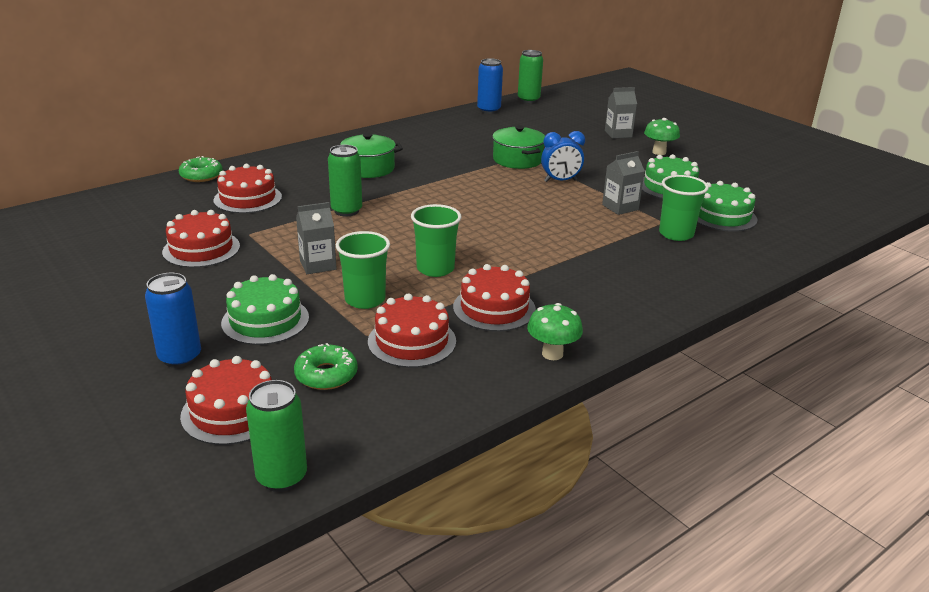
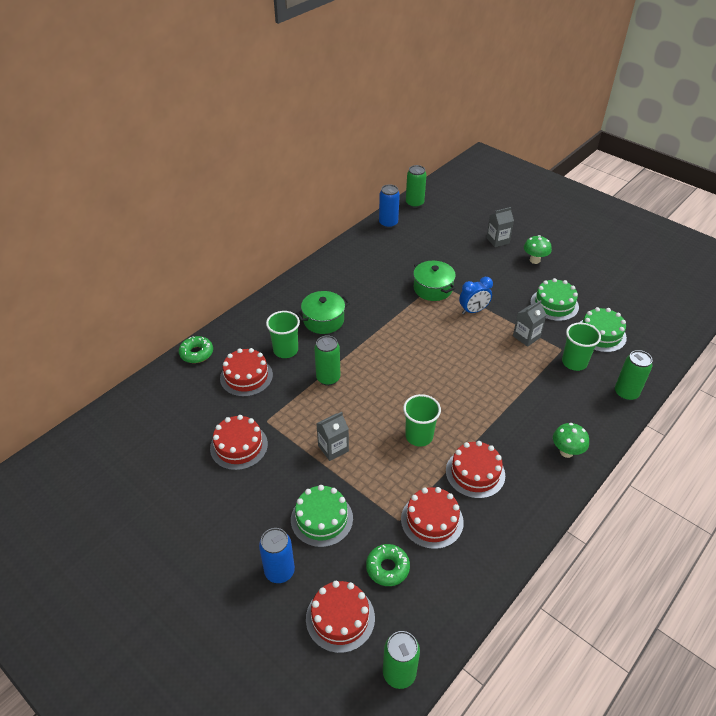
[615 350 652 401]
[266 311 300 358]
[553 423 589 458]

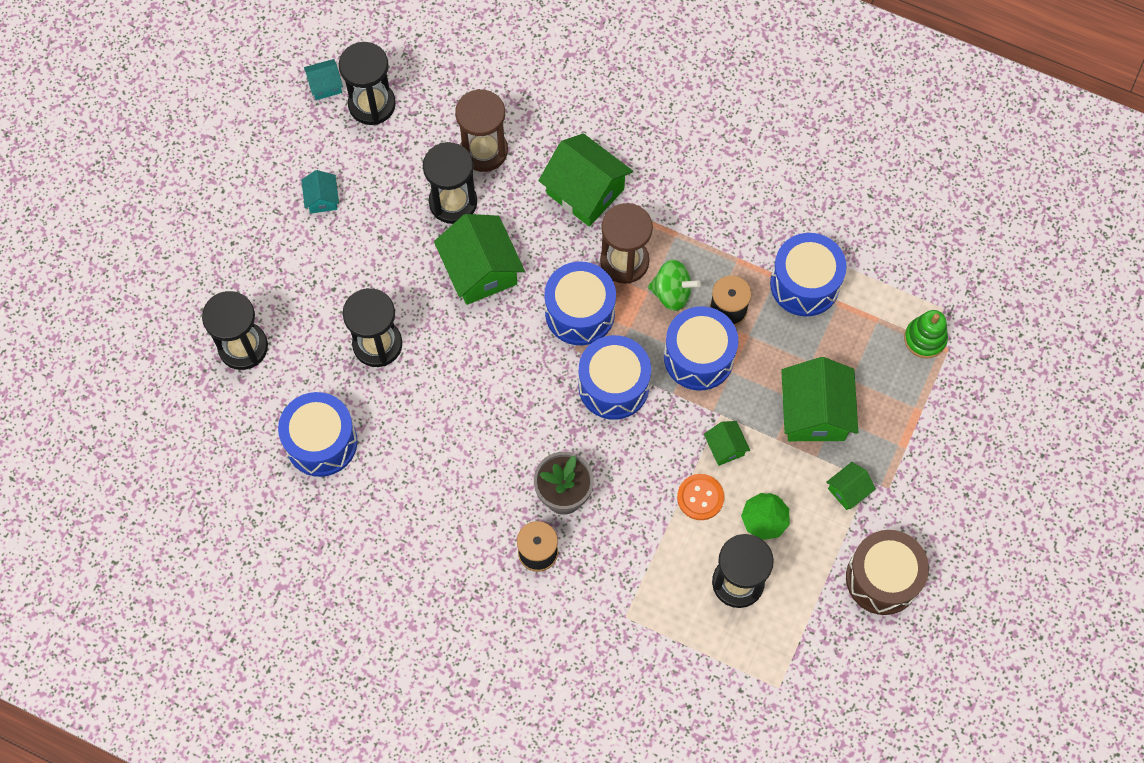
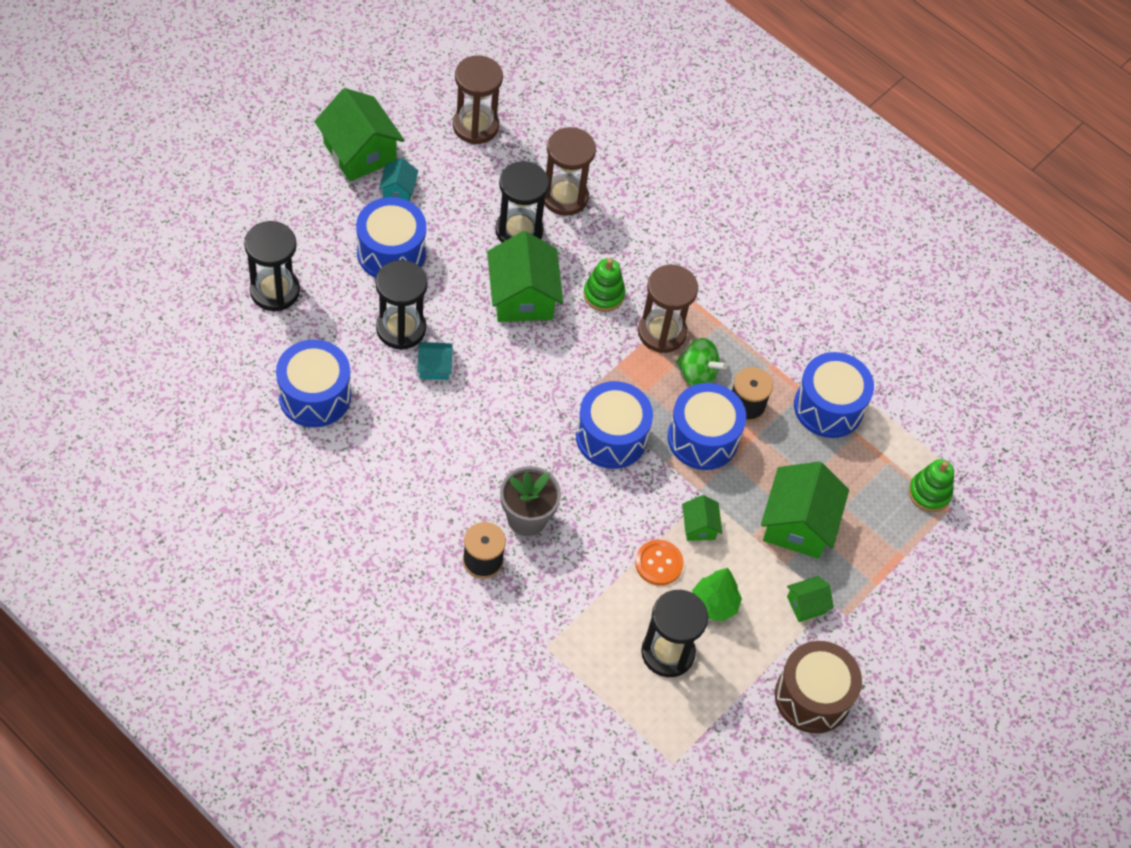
[583 258 625 312]
[418 342 453 380]
[314 88 404 181]
[356 197 426 278]
[453 56 503 144]

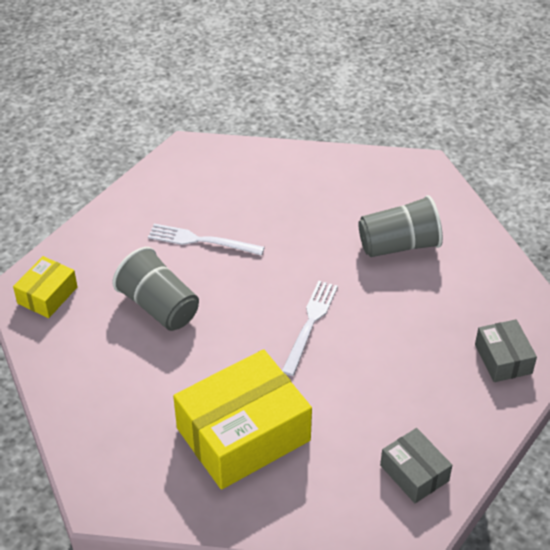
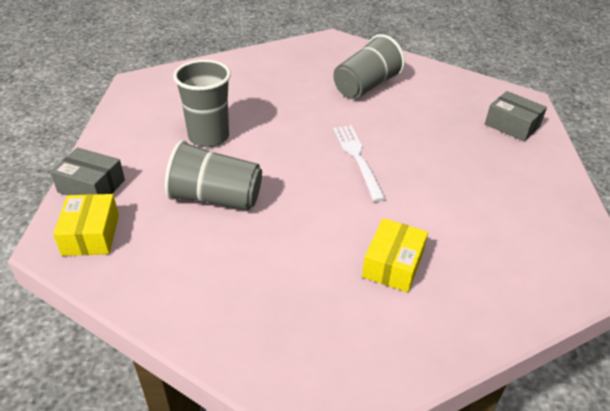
[50 147 125 195]
[173 60 231 147]
[362 218 428 292]

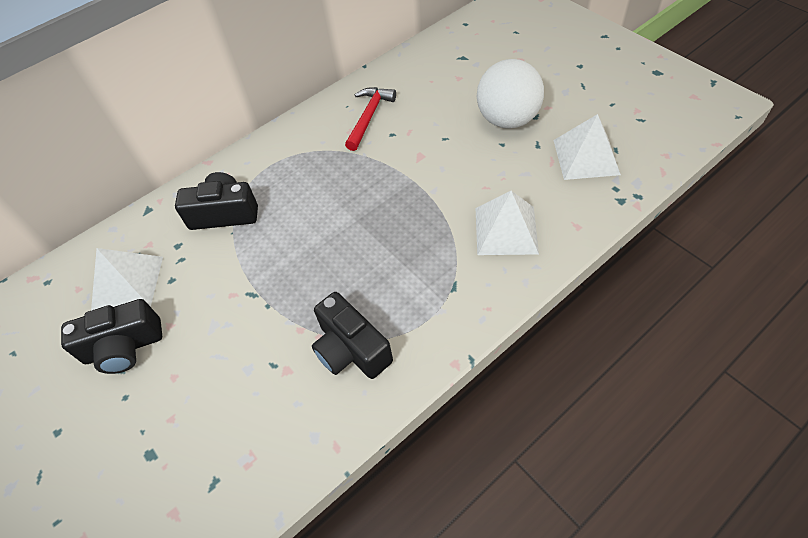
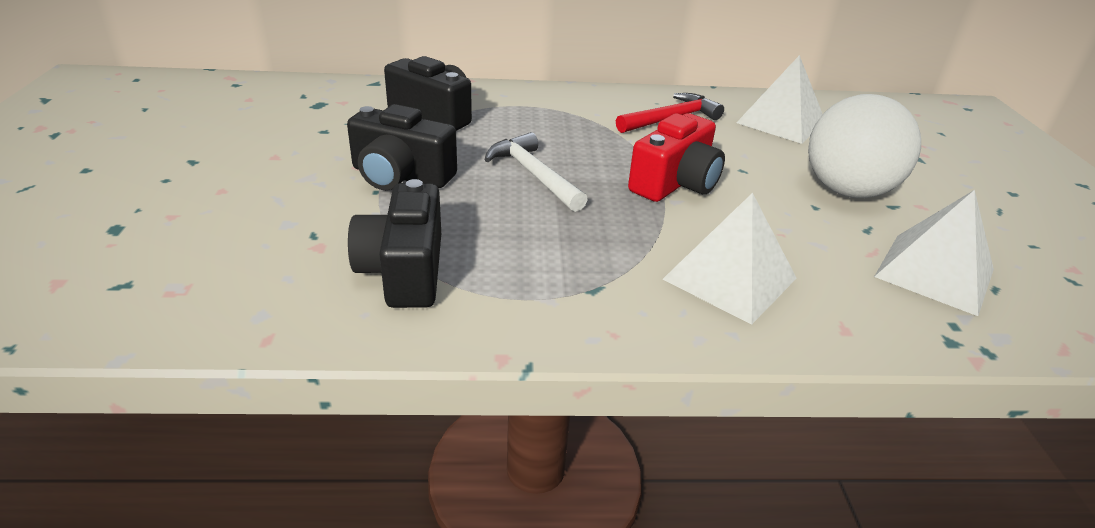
[484 132 588 212]
[628 113 725 202]
[347 104 457 190]
[736 55 822 144]

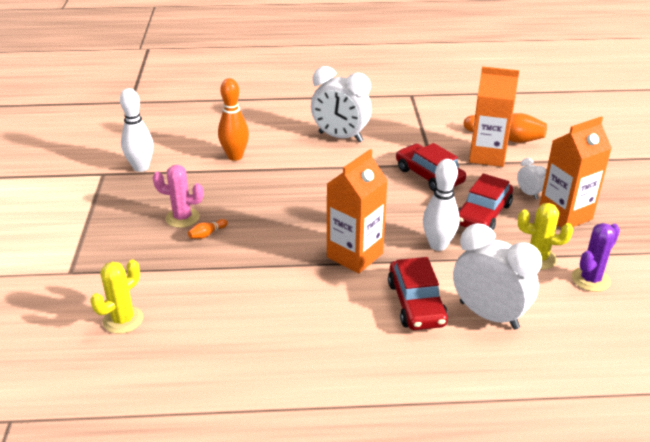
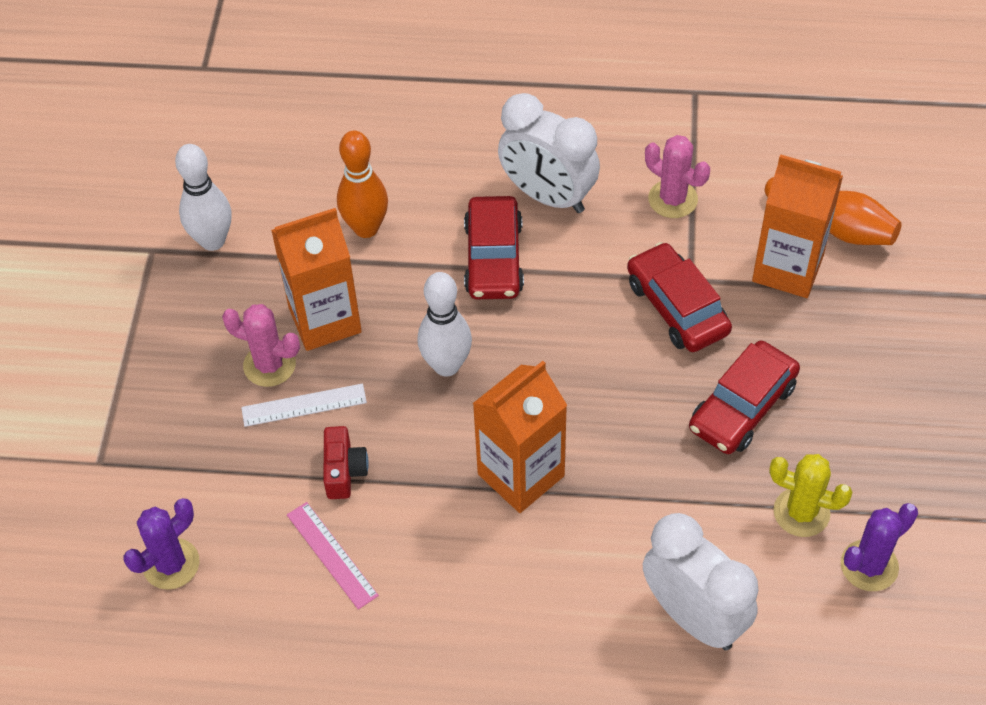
[517 158 546 199] (first image)
[287 502 379 610]
[324 426 369 499]
[645 135 710 218]
[464 196 524 299]
[418 272 472 377]
[271 208 362 351]
[241 384 367 427]
[123 498 199 590]

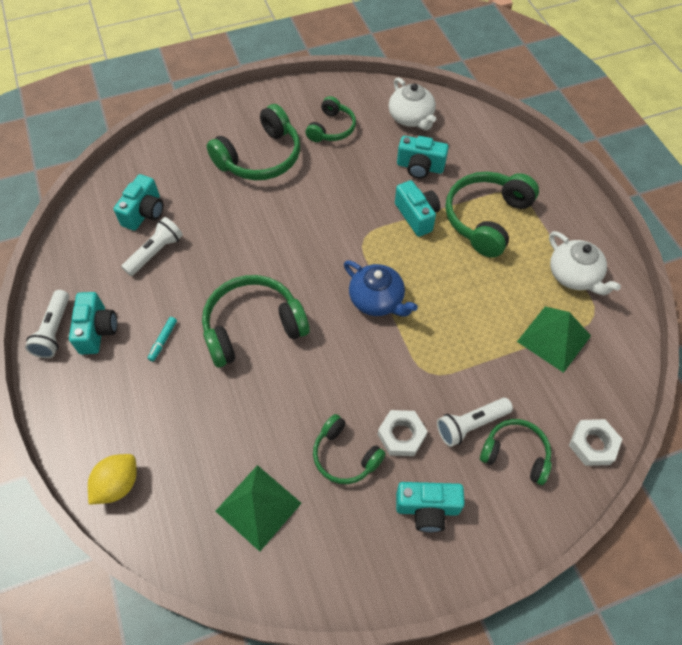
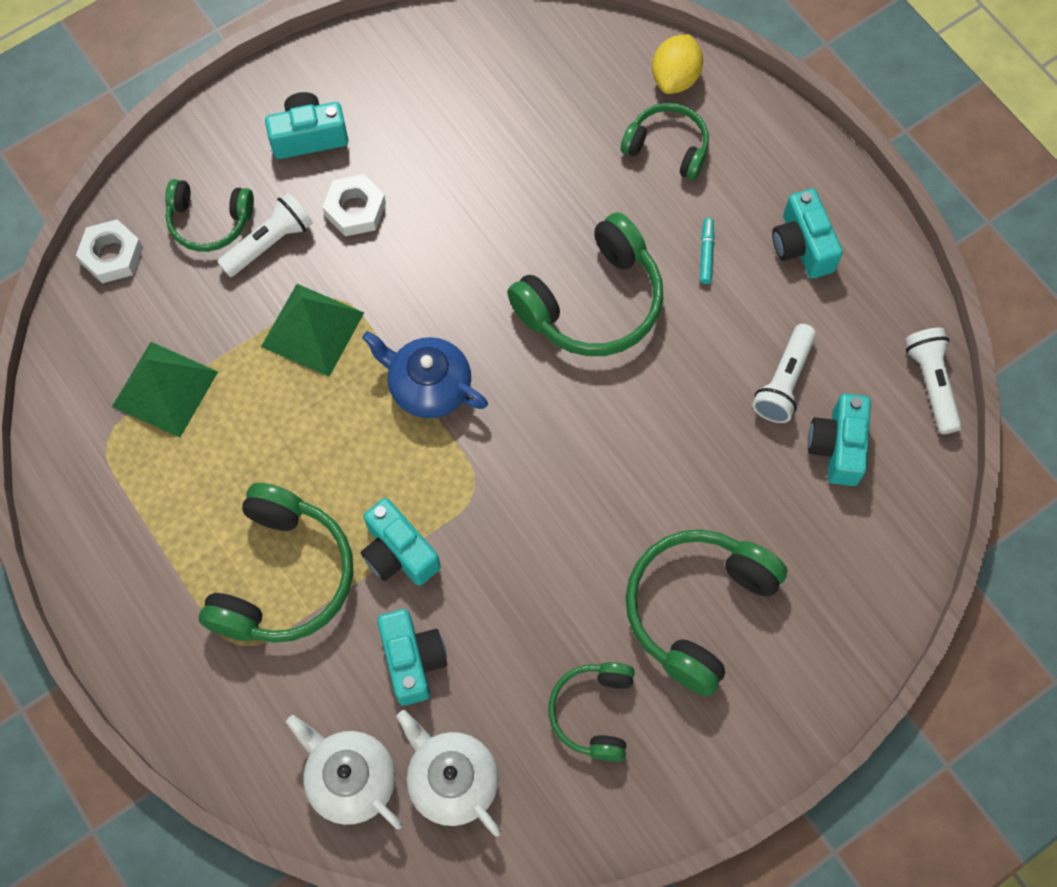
[905 328 962 434]
[261 284 364 377]
[621 103 709 180]
[286 715 402 829]
[377 609 447 706]

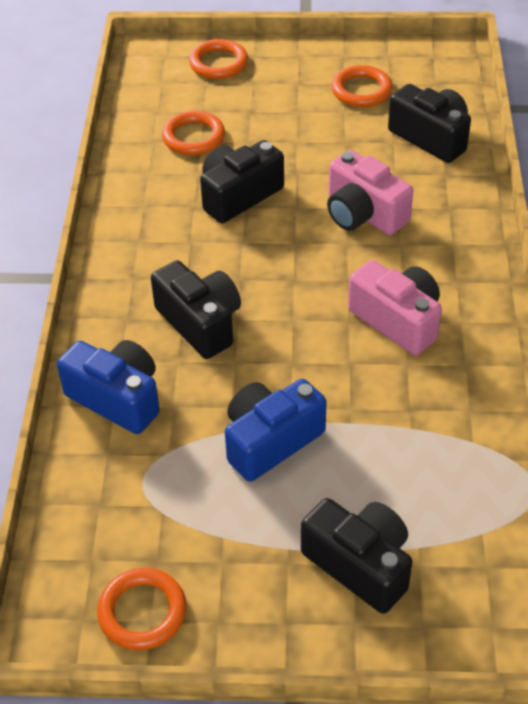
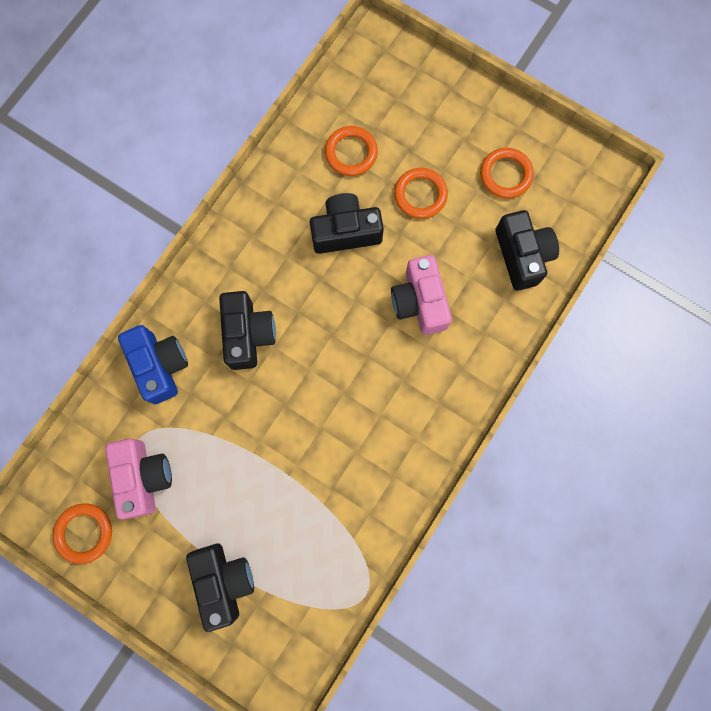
[225 379 327 482] (first image)
[394 168 448 219]
[105 439 172 519]

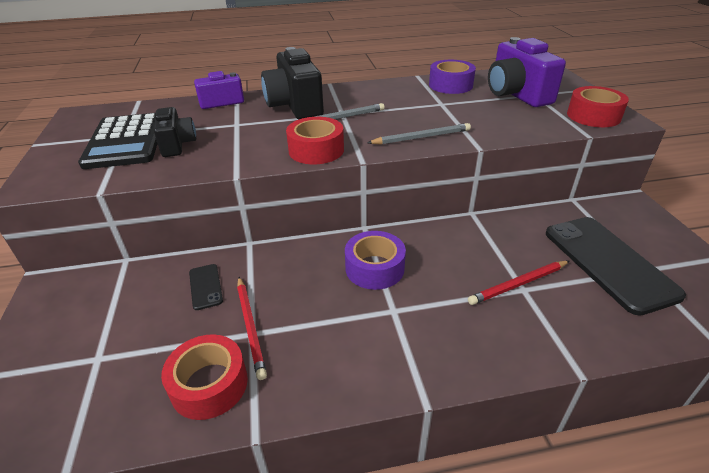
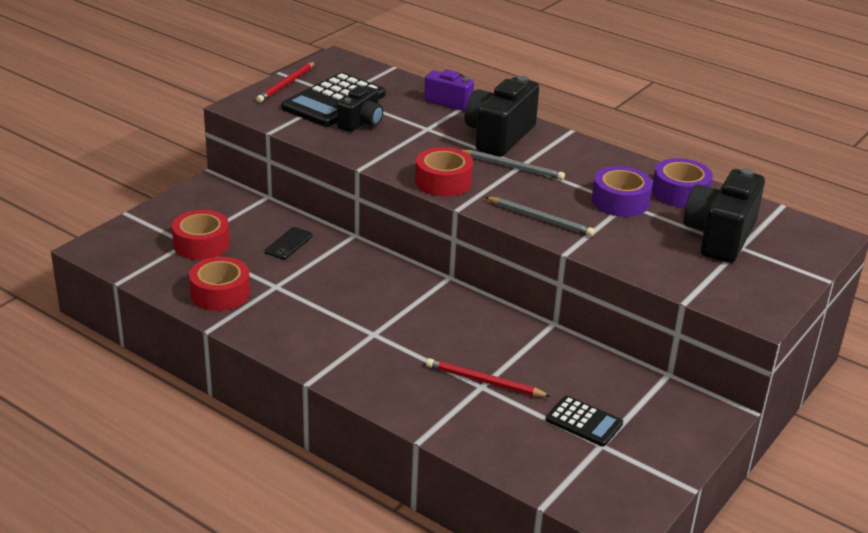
[256 62 315 102]
[592 166 653 217]
[172 210 230 260]
[546 396 623 446]
[683 168 765 263]

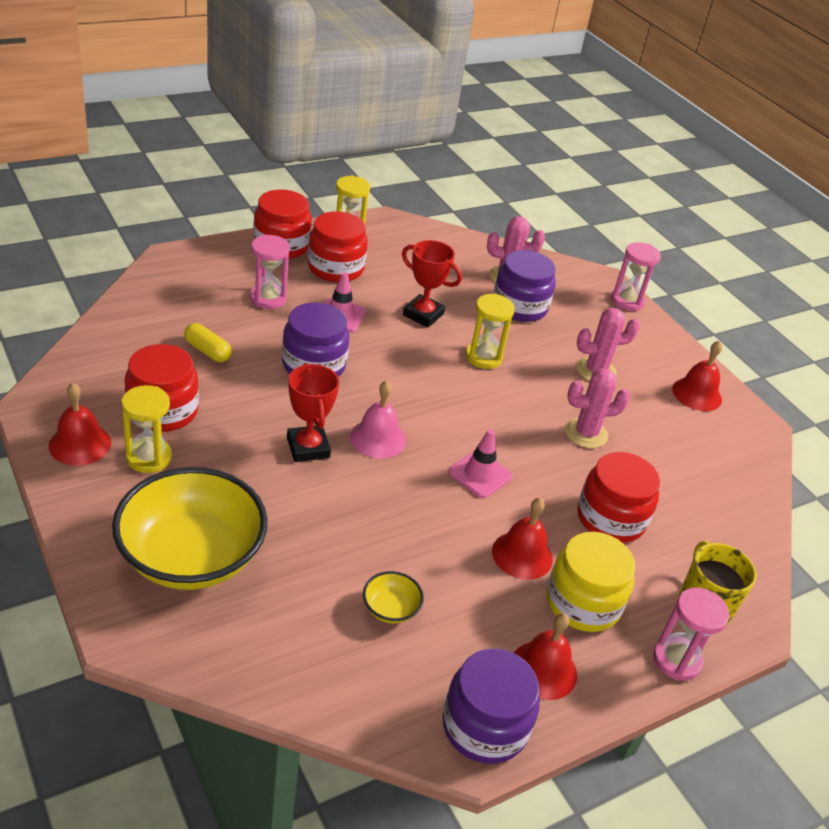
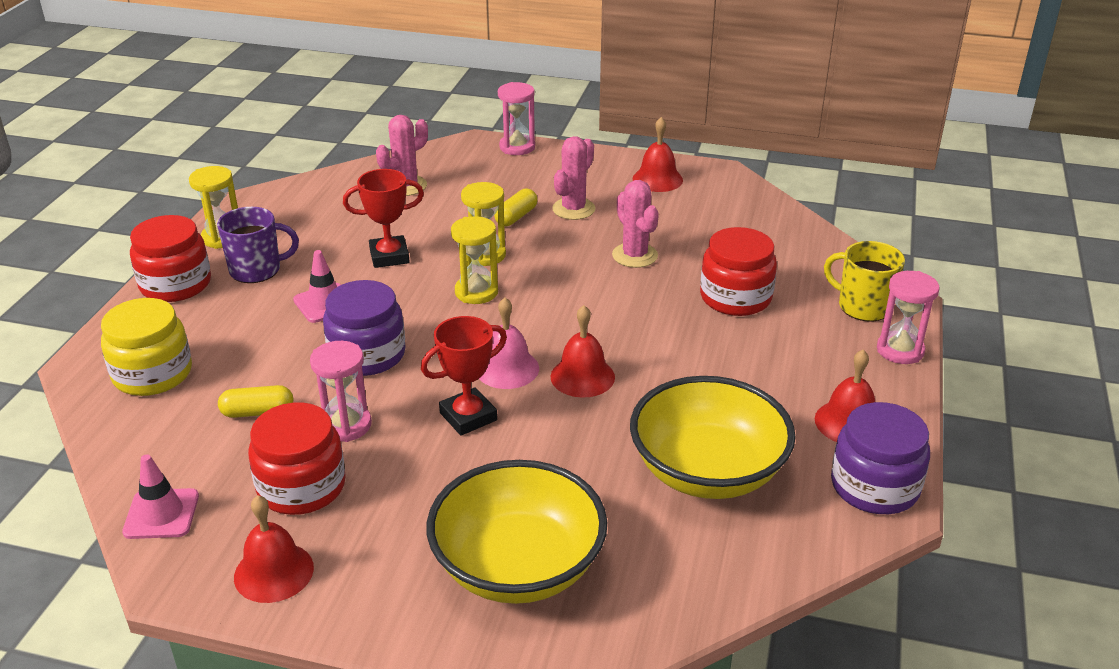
[493 250 556 322] (first image)
[494 188 538 226]
[451 216 498 304]
[310 341 372 442]
[122 454 199 539]
[551 305 615 398]
[101 298 192 396]
[217 207 299 283]
[421 316 507 436]
[612 180 659 268]
[630 376 796 499]

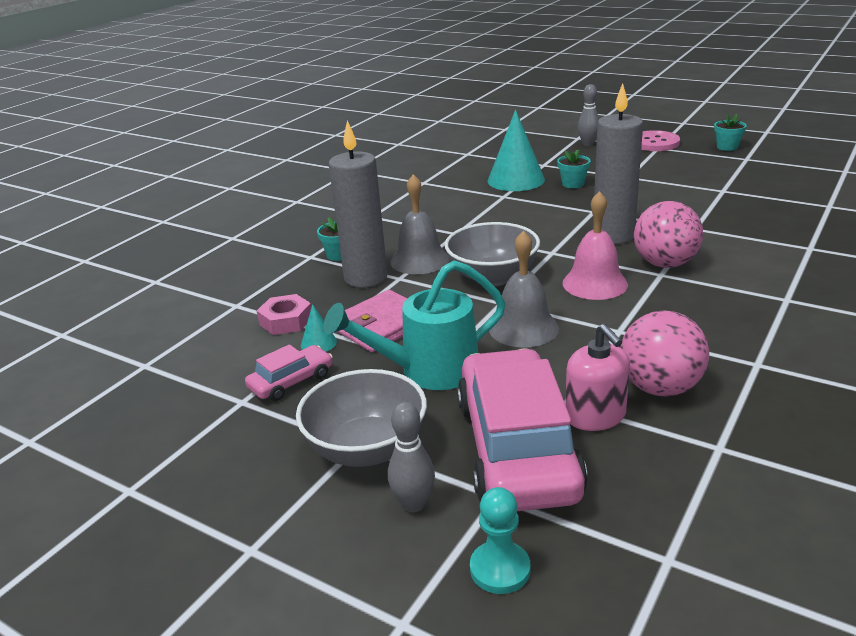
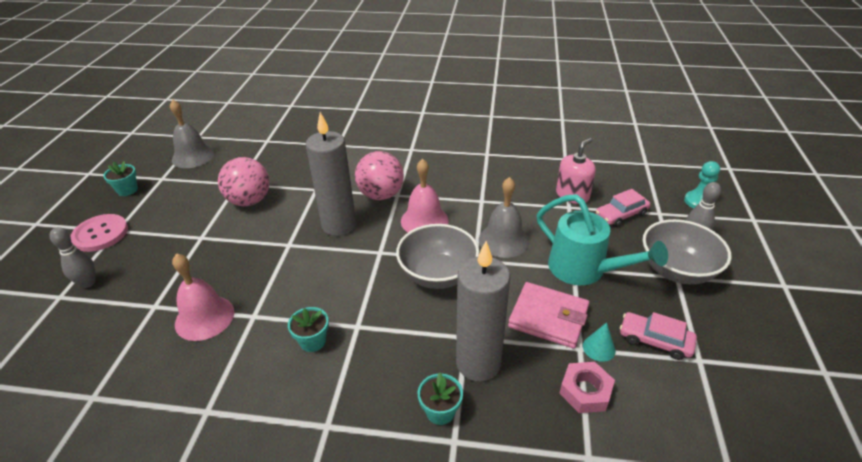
[170 100 214 168]
[288 307 329 352]
[218 157 270 206]
[172 253 234 341]
[596 189 650 227]

